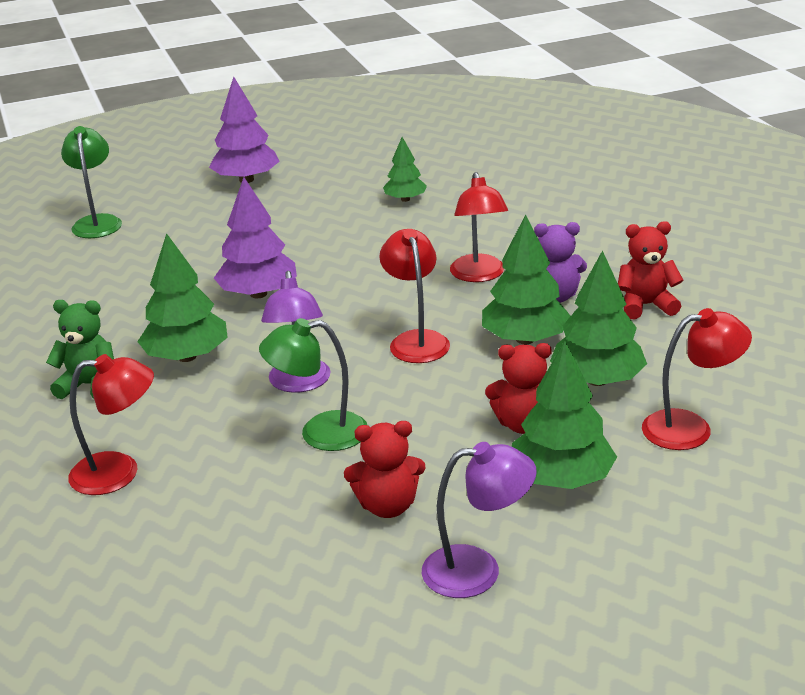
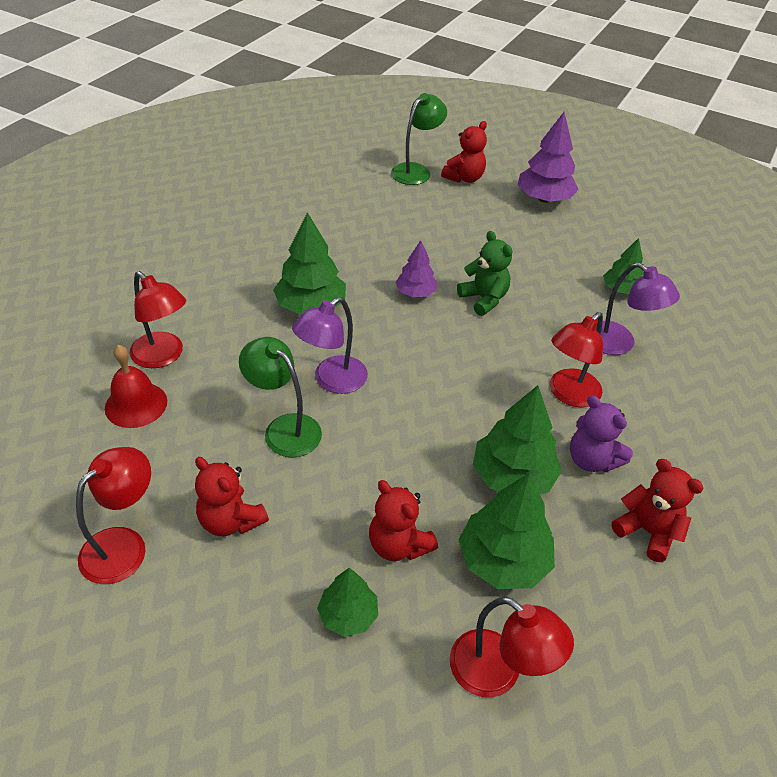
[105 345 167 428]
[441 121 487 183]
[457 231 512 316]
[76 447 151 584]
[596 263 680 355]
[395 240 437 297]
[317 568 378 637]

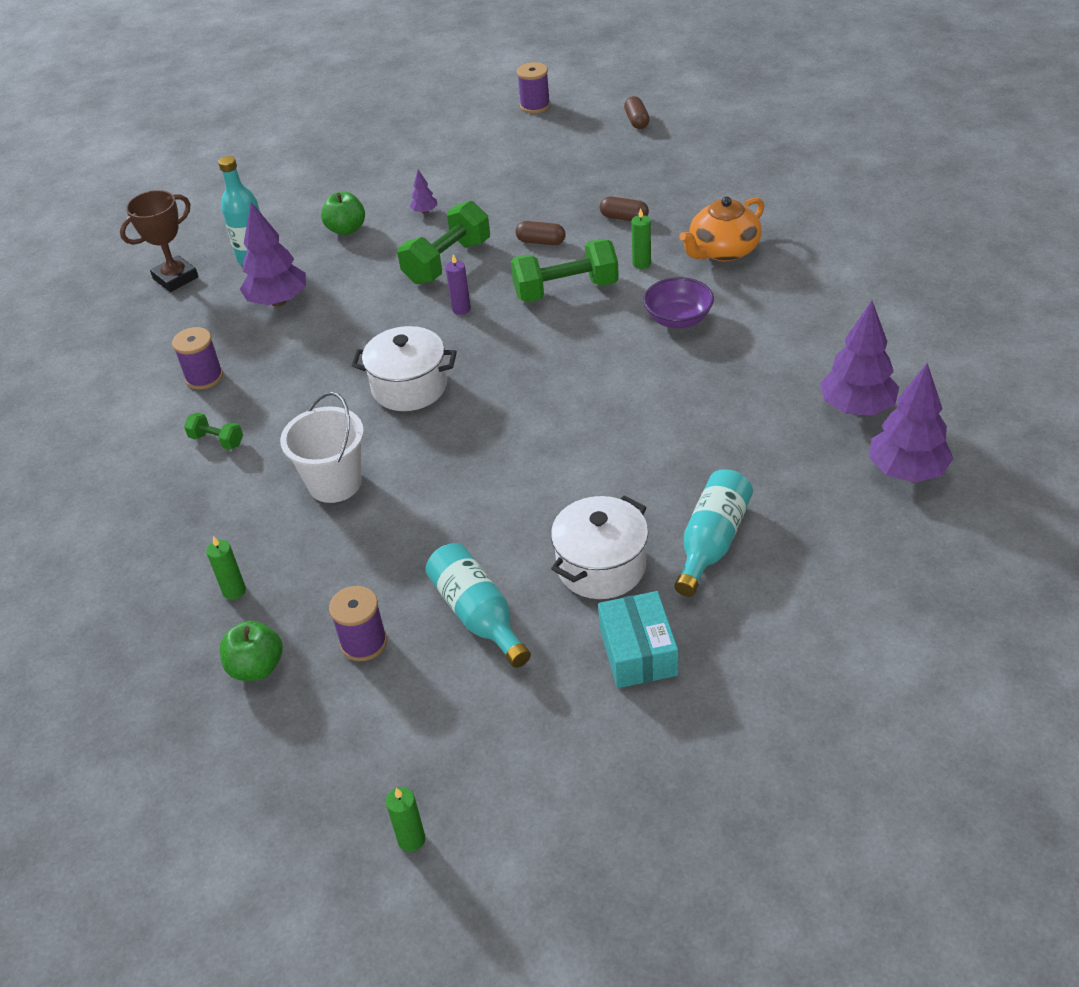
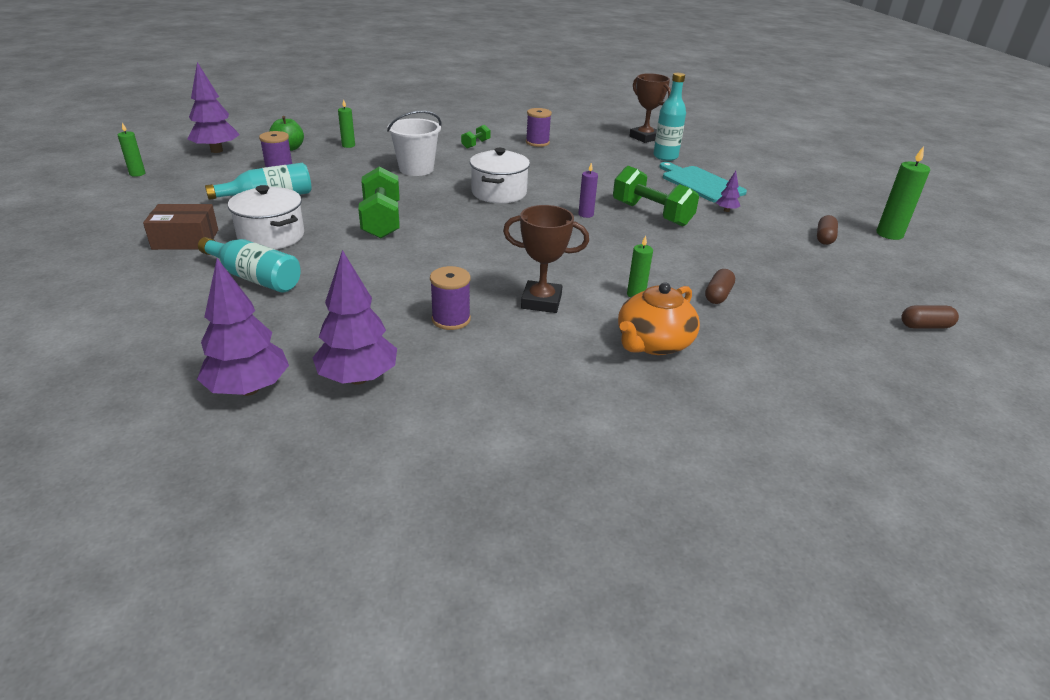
[877 146 930 240]
[187 62 240 153]
[358 166 399 238]
[817 215 838 245]
[430 266 471 330]
[659 162 747 203]
[503 205 589 313]
[143 204 218 250]
[618 282 700 355]

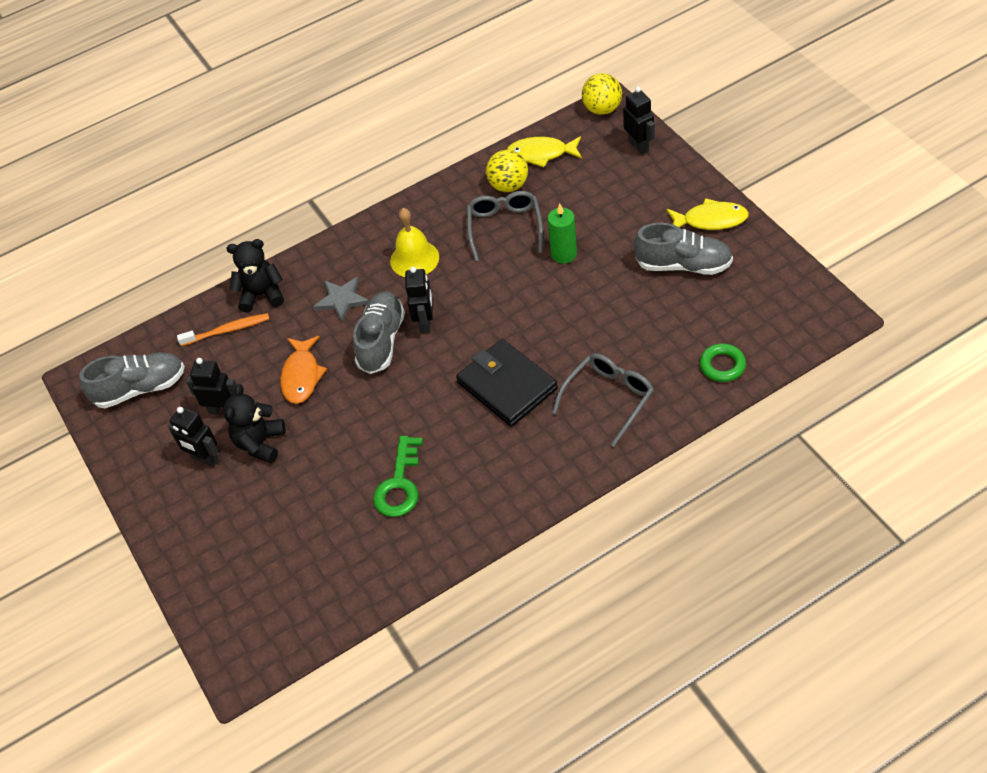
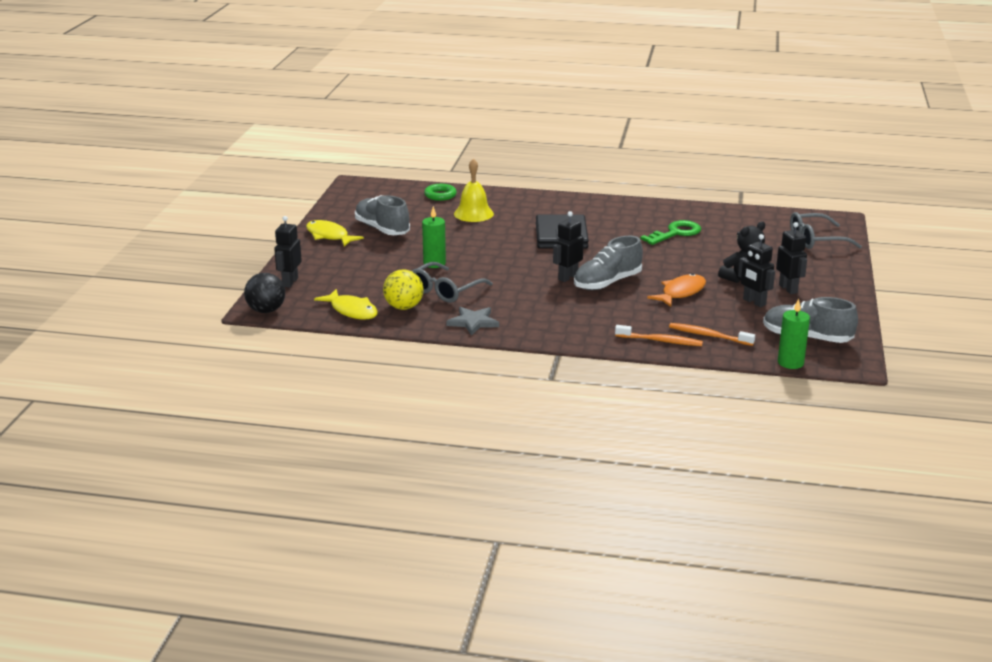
[778 299 810 369]
[447 307 499 336]
[454 159 494 222]
[790 212 862 249]
[615 325 703 346]
[244 273 285 313]

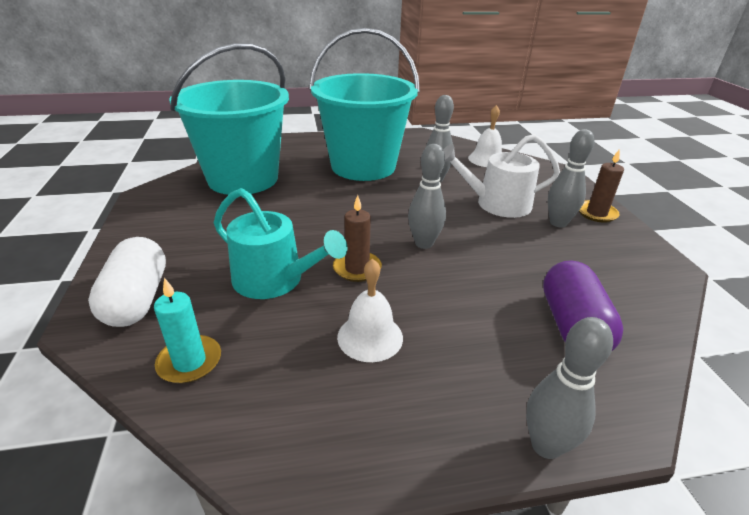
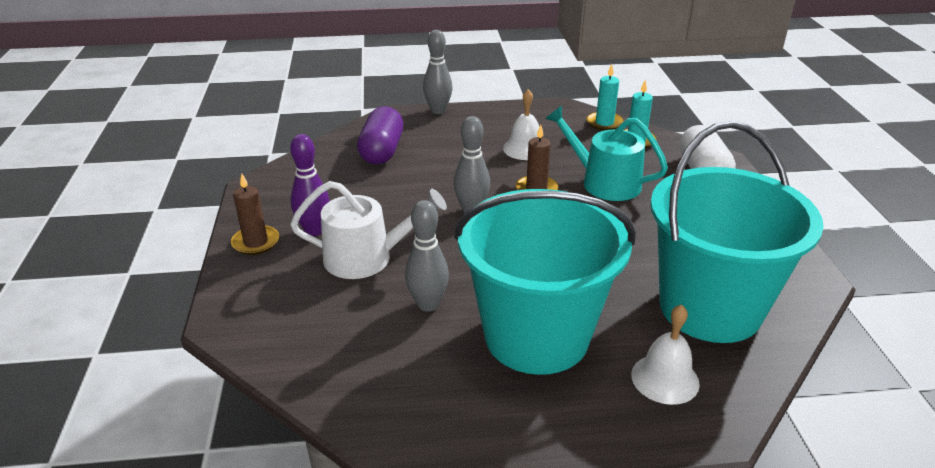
[587 64 624 131]
[631 304 700 405]
[290 134 330 236]

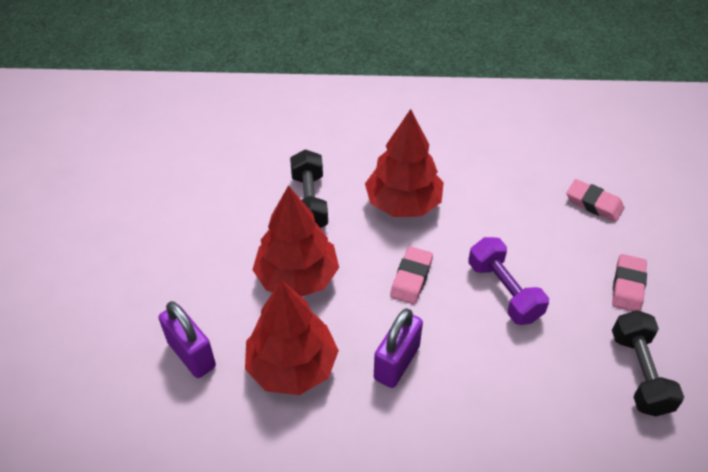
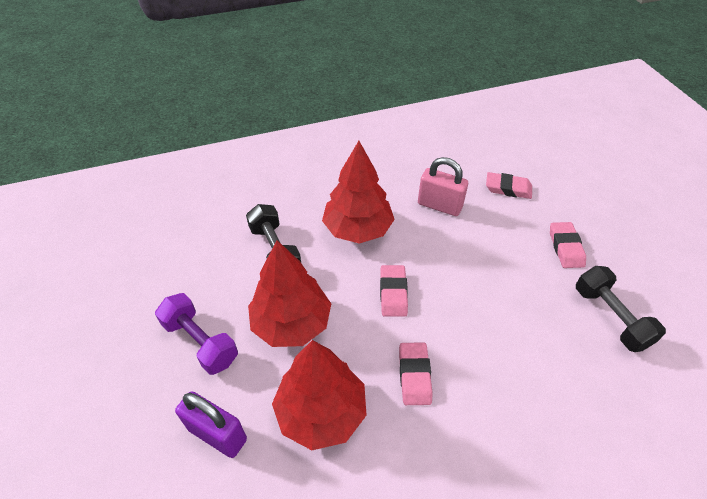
[418 157 468 216]
[155 293 238 375]
[399 342 432 405]

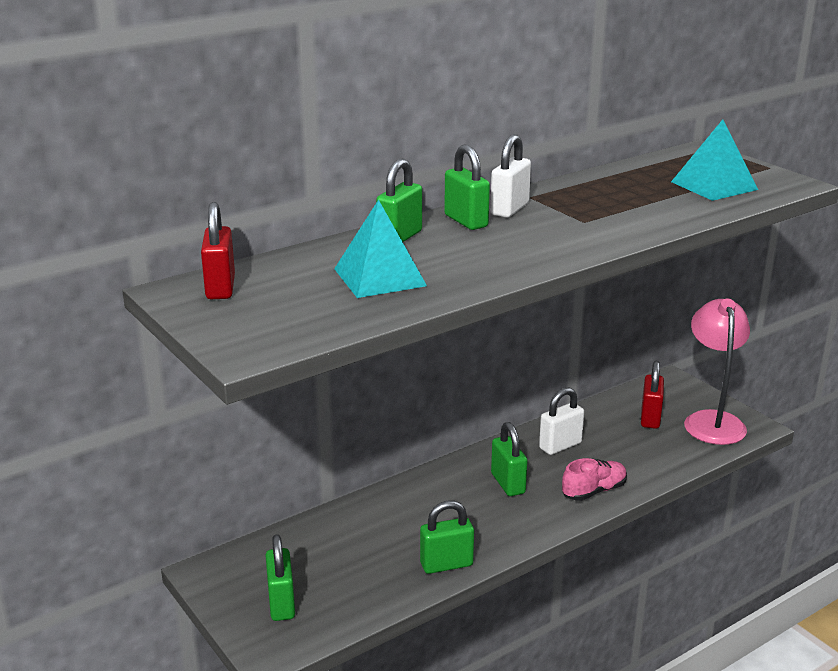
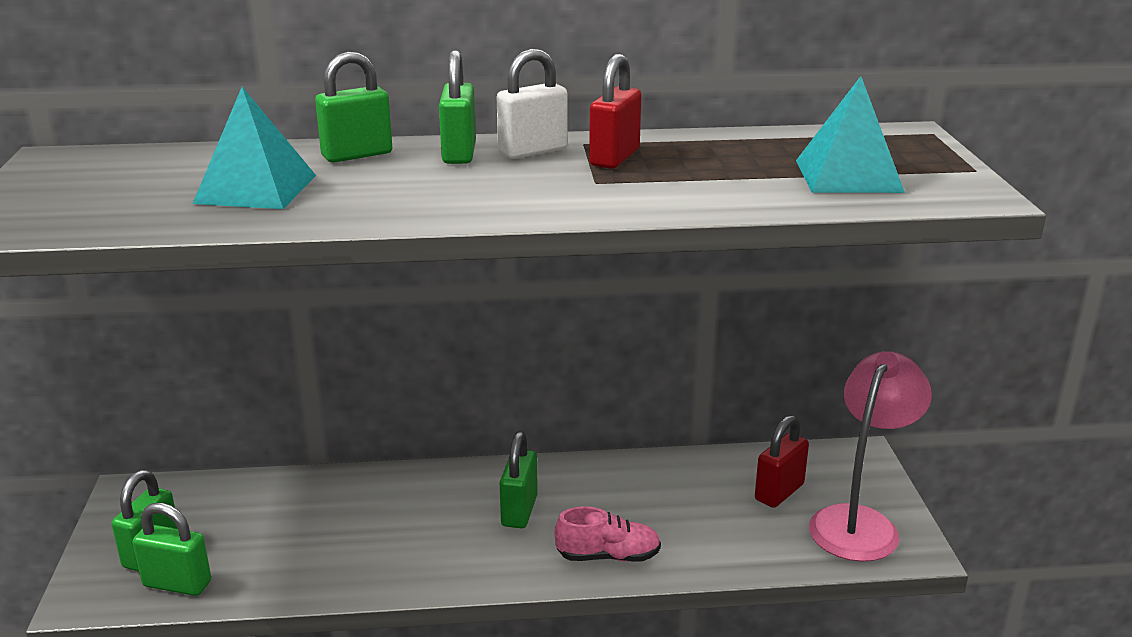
[539 387 584 455] (first image)
[589 54 641 169]
[132 503 211 596]

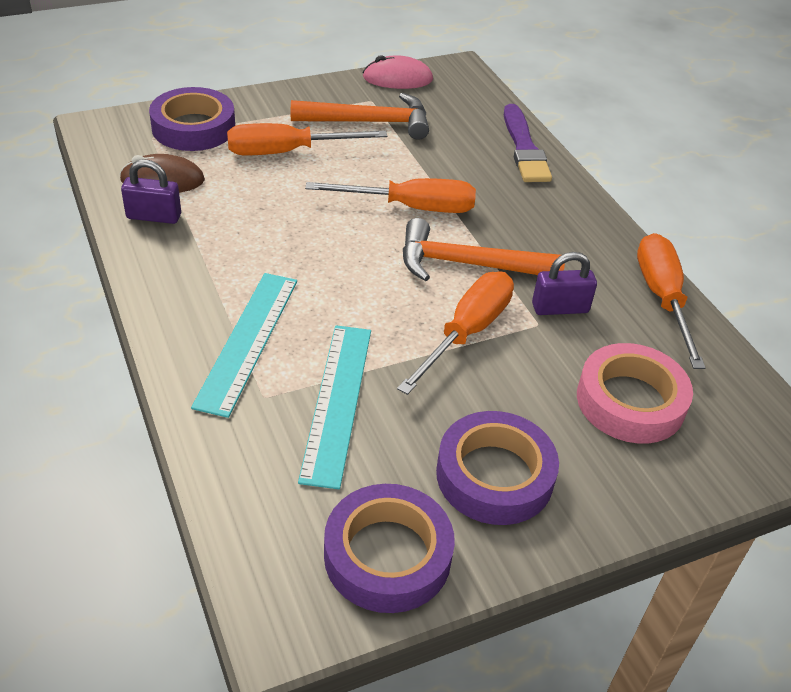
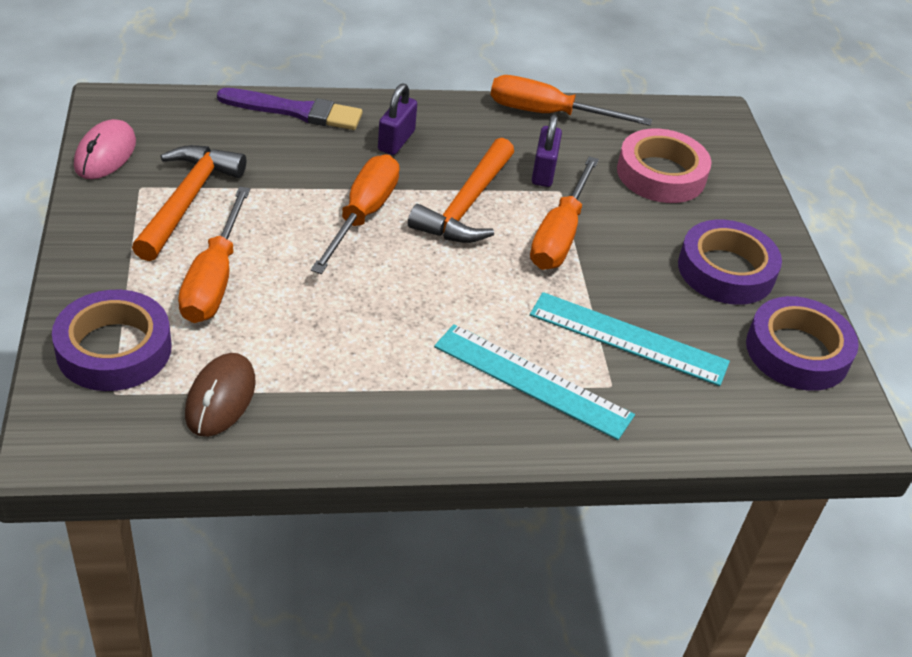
[378 83 417 155]
[530 156 599 270]

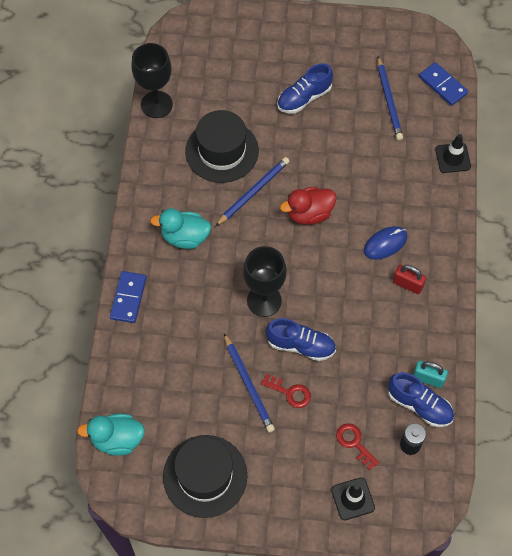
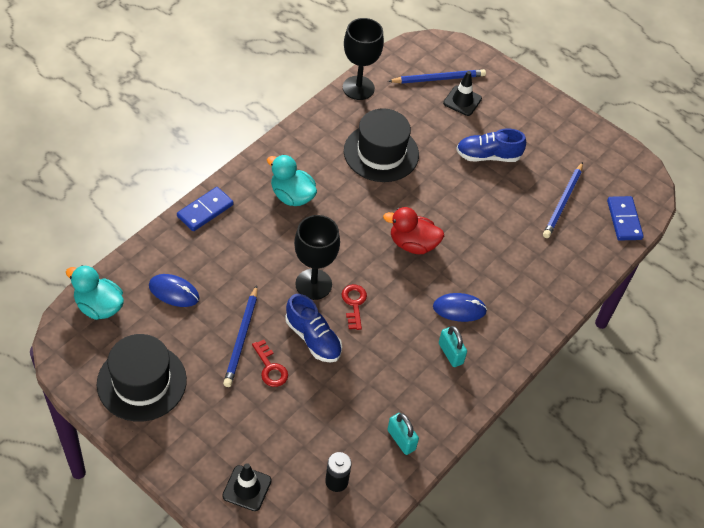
[388 372 454 427] (first image)
[149 274 200 307]
[388 69 486 84]
[342 284 367 330]
[443 71 482 116]
[439 326 467 367]

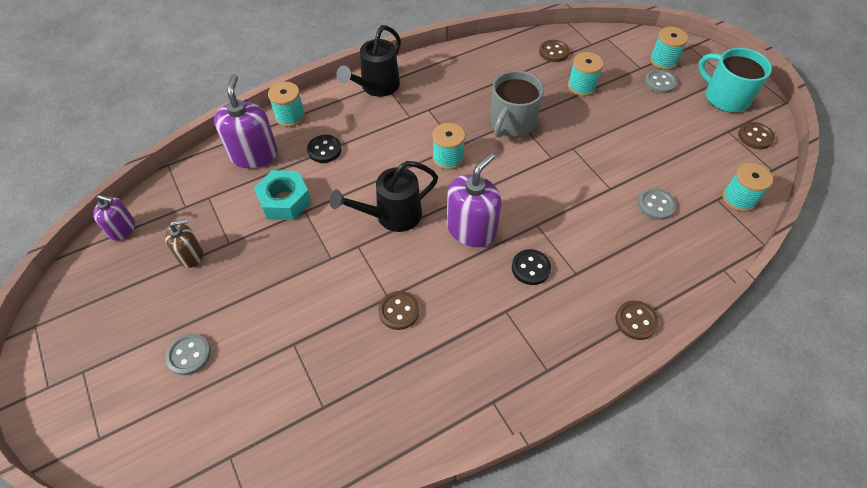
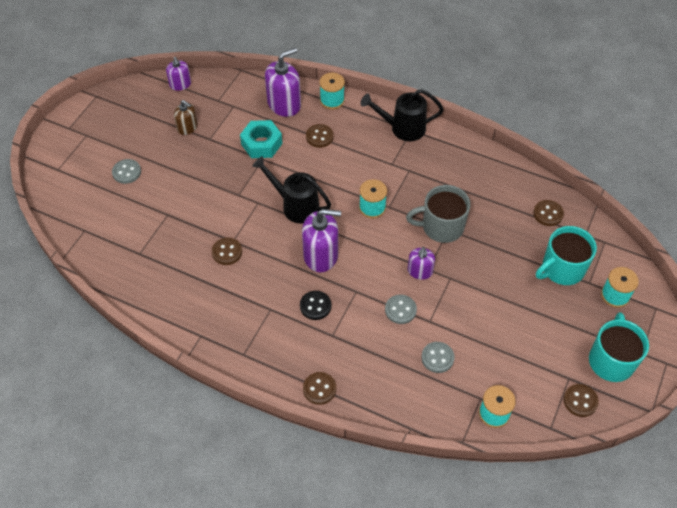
[568 52 604 96] (first image)
[408 247 435 280]
[536 226 597 285]
[385 295 417 324]
[306 124 334 148]

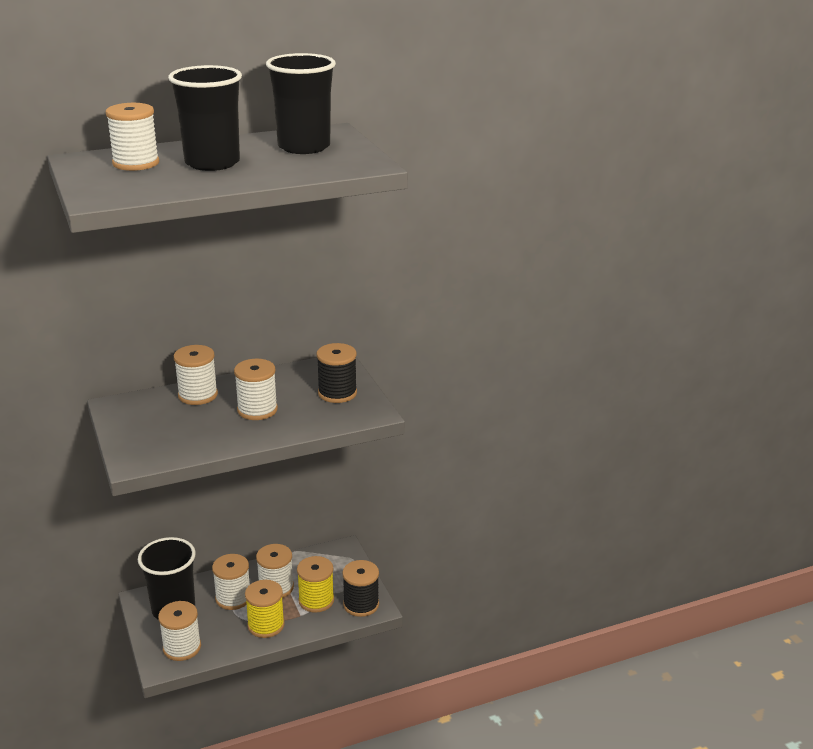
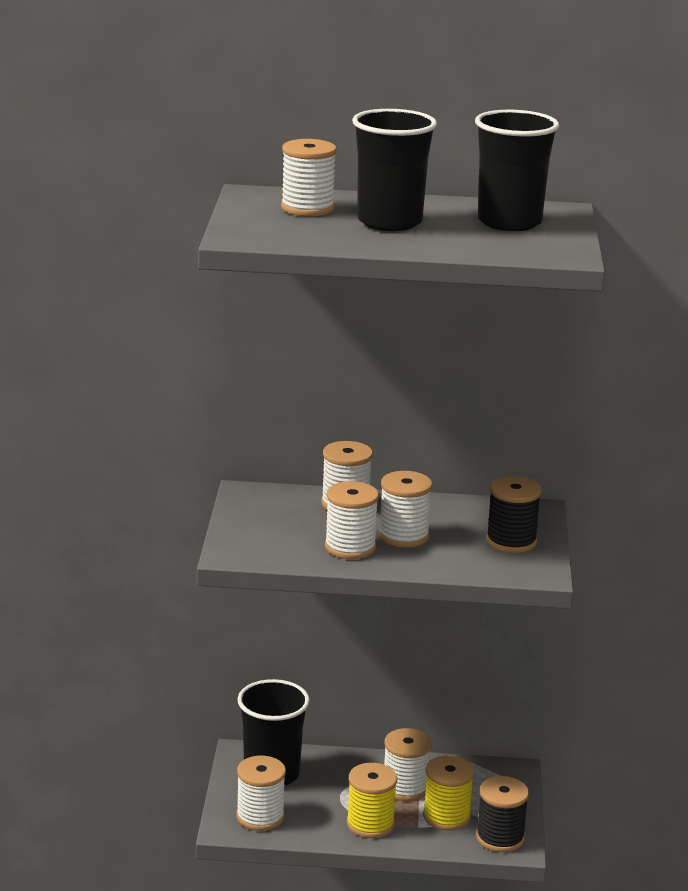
[325 481 379 559]

